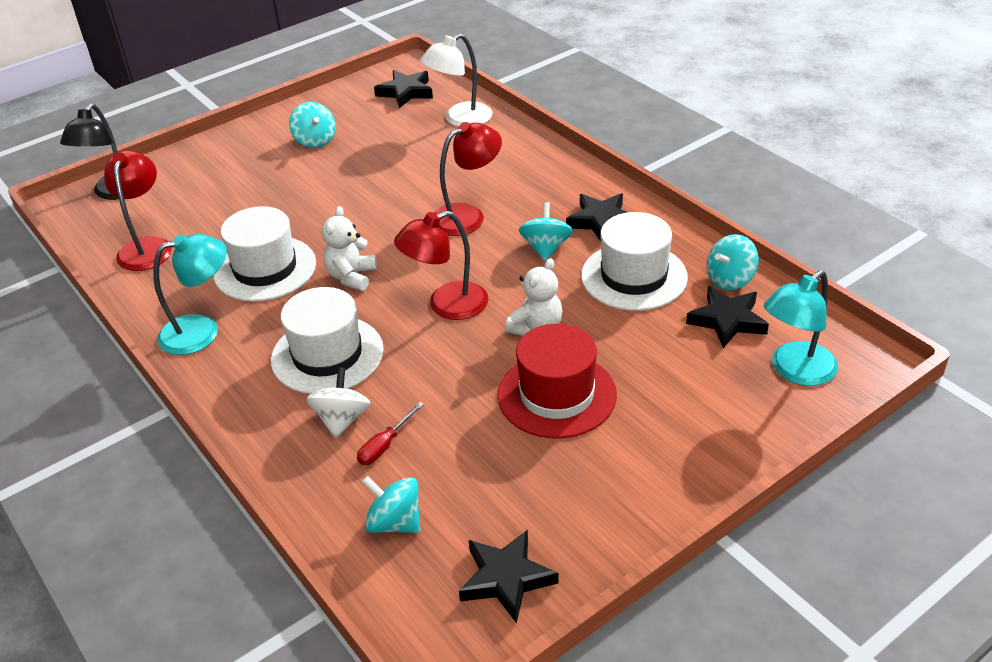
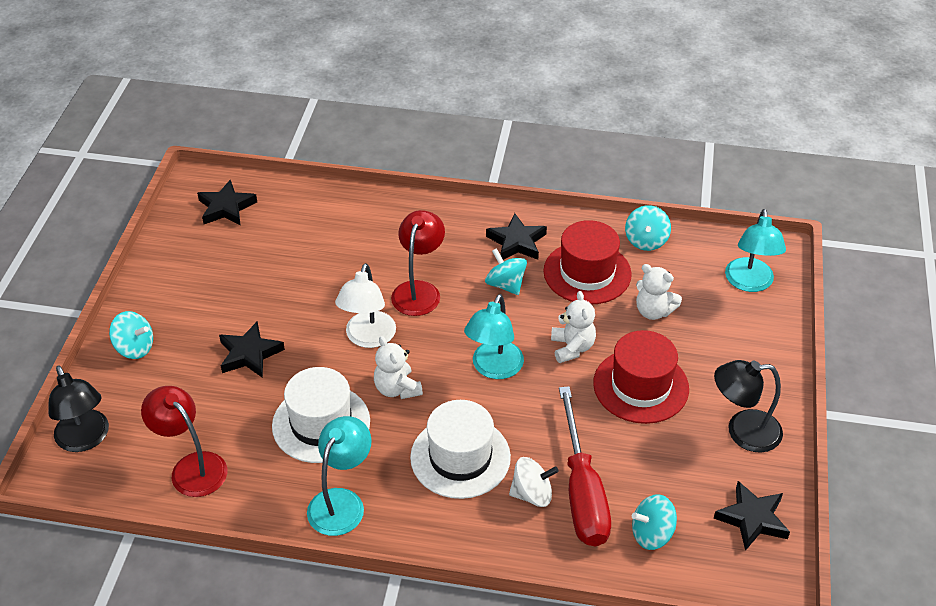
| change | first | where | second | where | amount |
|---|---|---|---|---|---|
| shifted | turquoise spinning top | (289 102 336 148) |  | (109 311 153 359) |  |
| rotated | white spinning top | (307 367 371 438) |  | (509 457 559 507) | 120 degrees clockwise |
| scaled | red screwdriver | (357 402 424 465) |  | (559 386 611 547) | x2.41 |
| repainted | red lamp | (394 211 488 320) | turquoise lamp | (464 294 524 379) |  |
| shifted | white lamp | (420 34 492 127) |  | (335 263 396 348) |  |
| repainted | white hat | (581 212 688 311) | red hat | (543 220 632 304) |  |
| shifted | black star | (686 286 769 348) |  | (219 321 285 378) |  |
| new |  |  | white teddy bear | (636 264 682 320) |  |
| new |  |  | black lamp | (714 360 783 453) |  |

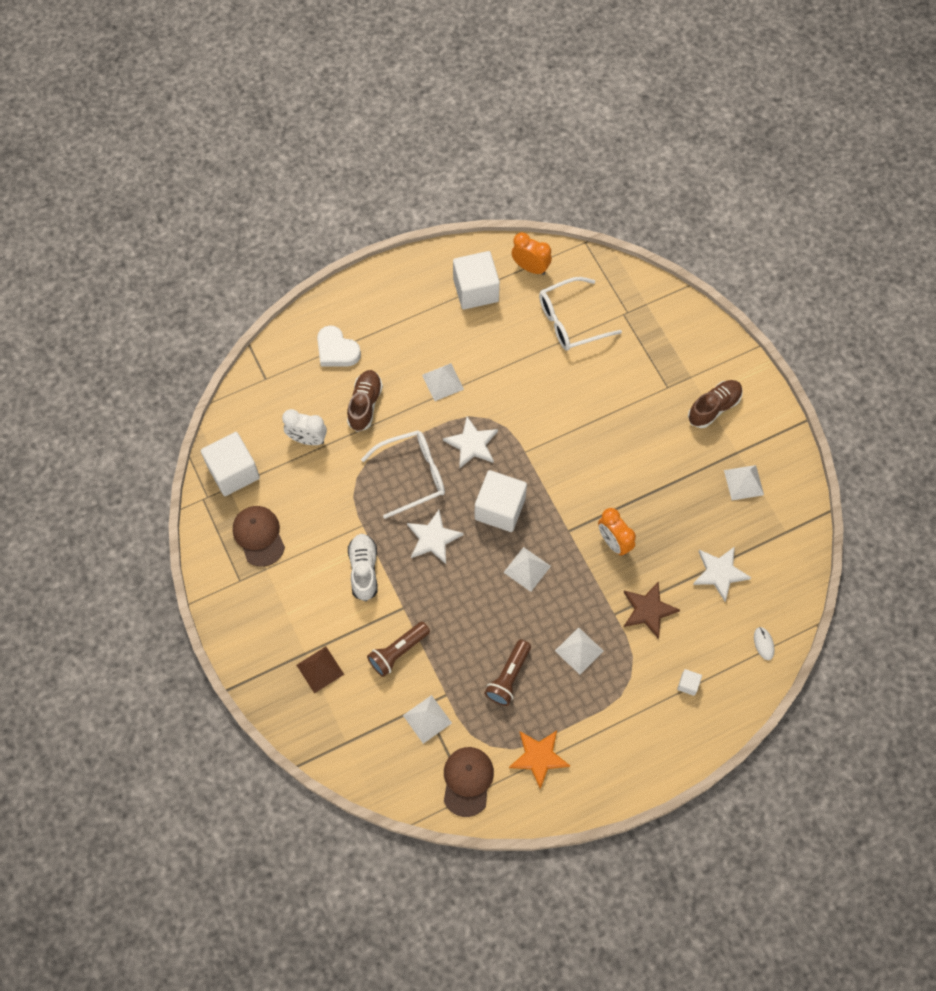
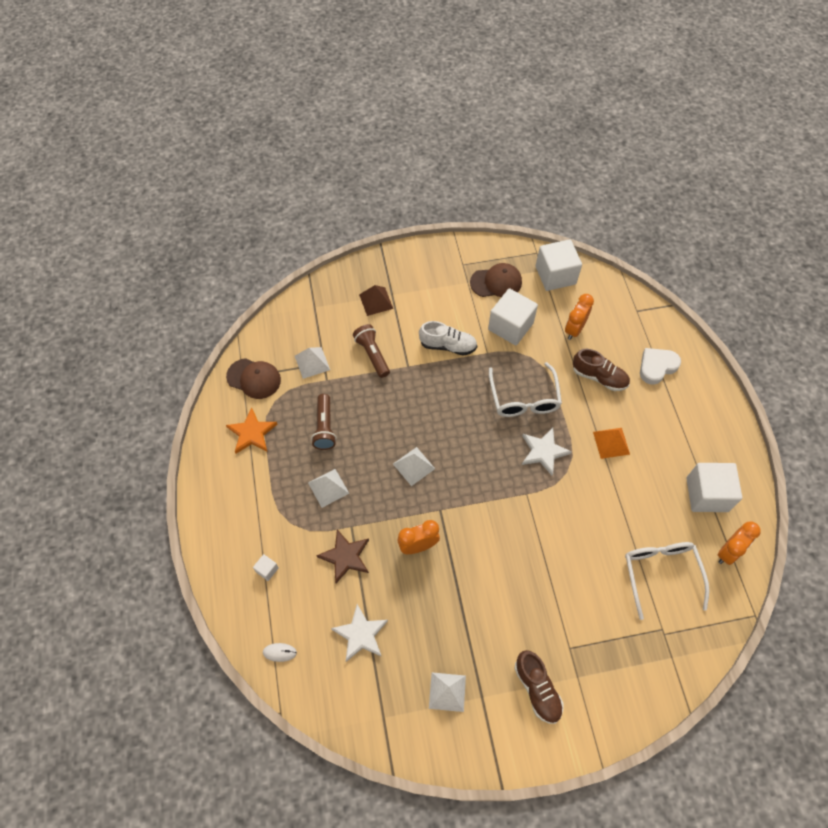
| change | first | where | second | where | amount |
|---|---|---|---|---|---|
| repainted | white clock | (282 409 327 445) | orange clock | (565 294 594 340) |  |
| gone | white star | (407 510 463 564) |  |  |  |
| repainted | white pyramid | (422 363 464 401) | orange pyramid | (593 428 630 459) |  |
| shifted | white cube | (475 470 527 532) |  | (488 288 538 345) |  |
| rotated | brown flashlight | (485 639 531 706) |  | (311 394 337 450) | 135 degrees counterclockwise |

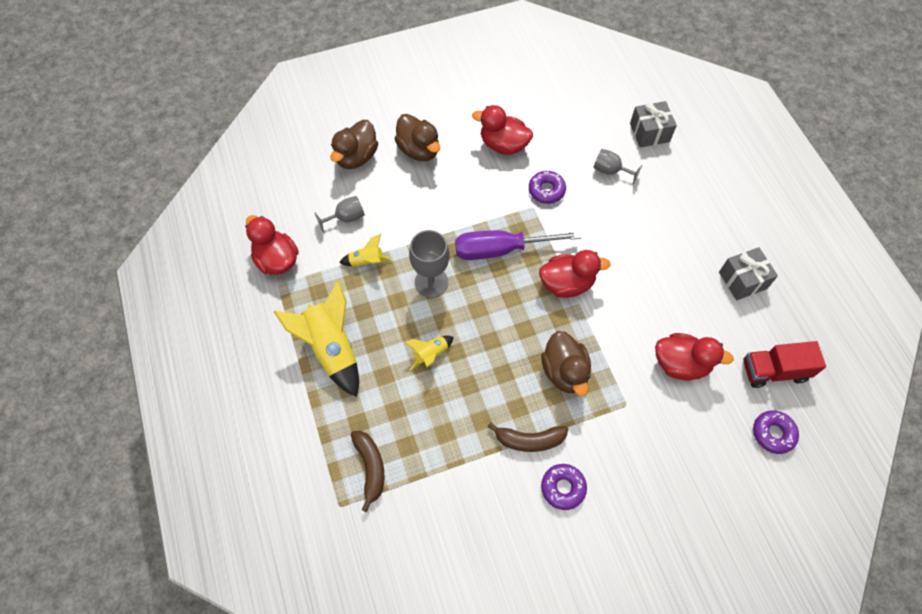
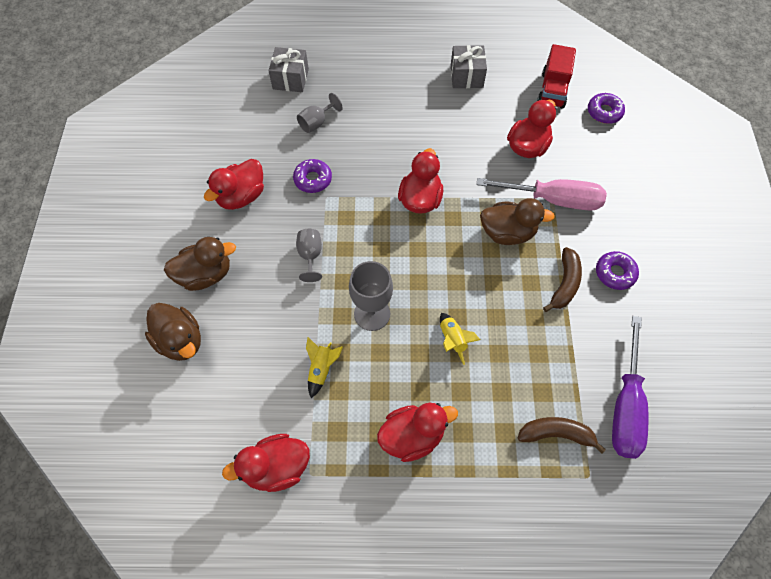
| change | first | where | second | where | amount |
|---|---|---|---|---|---|
| swapped | yellow rocket | (274 281 359 397) | red duck | (377 403 458 462) |  |
| shifted | grey goblet | (315 196 365 232) |  | (296 229 322 282) |  |
| shifted | purple screwdriver | (455 230 581 260) |  | (612 316 648 459) |  |
| new |  |  | pink screwdriver | (476 178 607 211) |  |

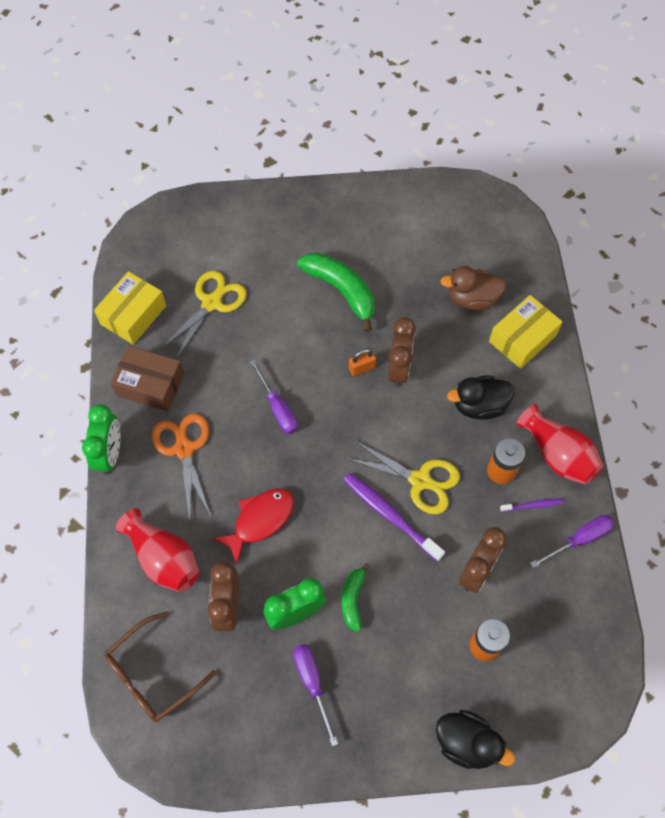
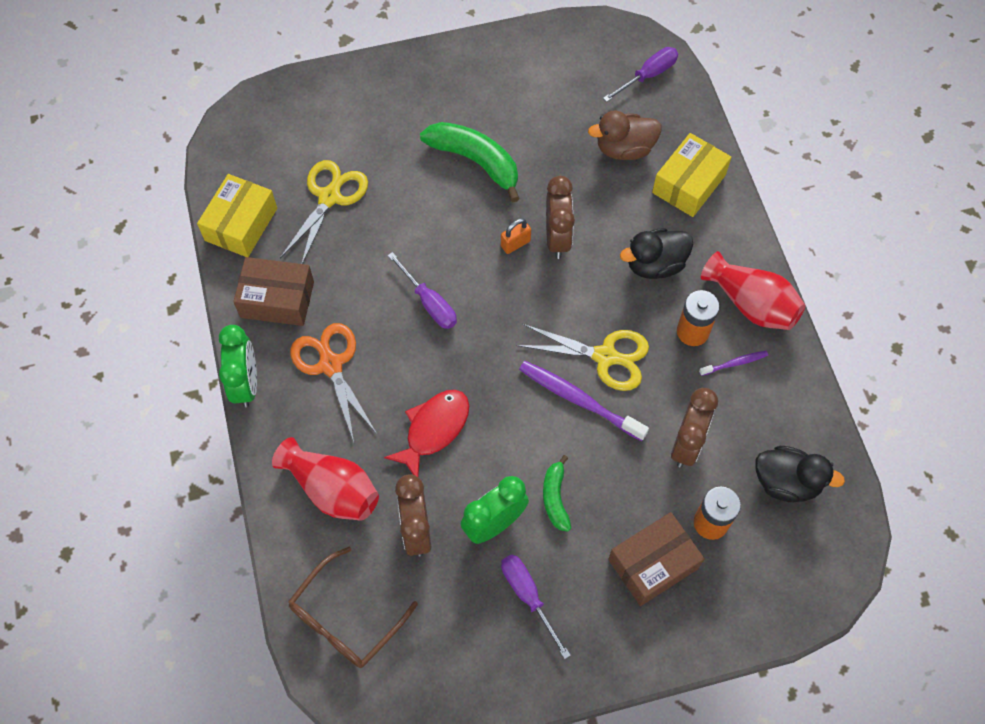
| change | first | where | second | where | amount |
|---|---|---|---|---|---|
| shifted | black duck | (436 710 515 769) |  | (755 446 845 502) |  |
| shifted | purple screwdriver | (531 515 614 568) |  | (603 47 678 102) |  |
| new |  |  | brown box | (608 512 705 606) |  |

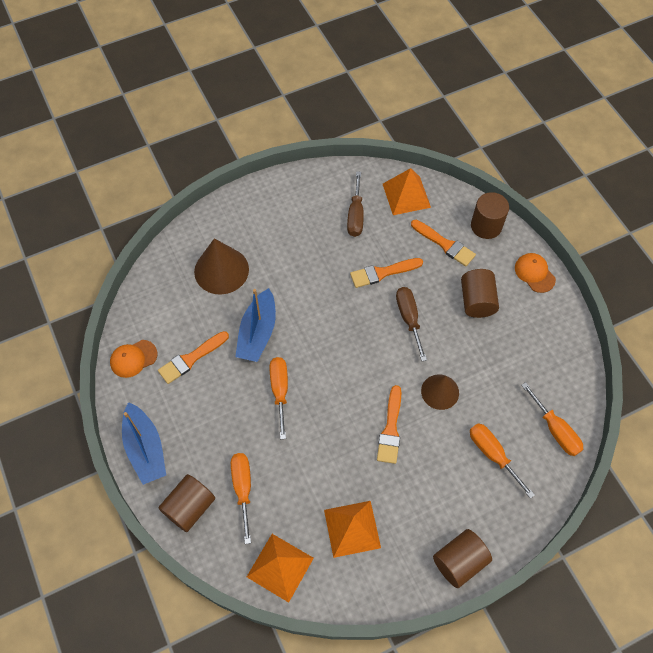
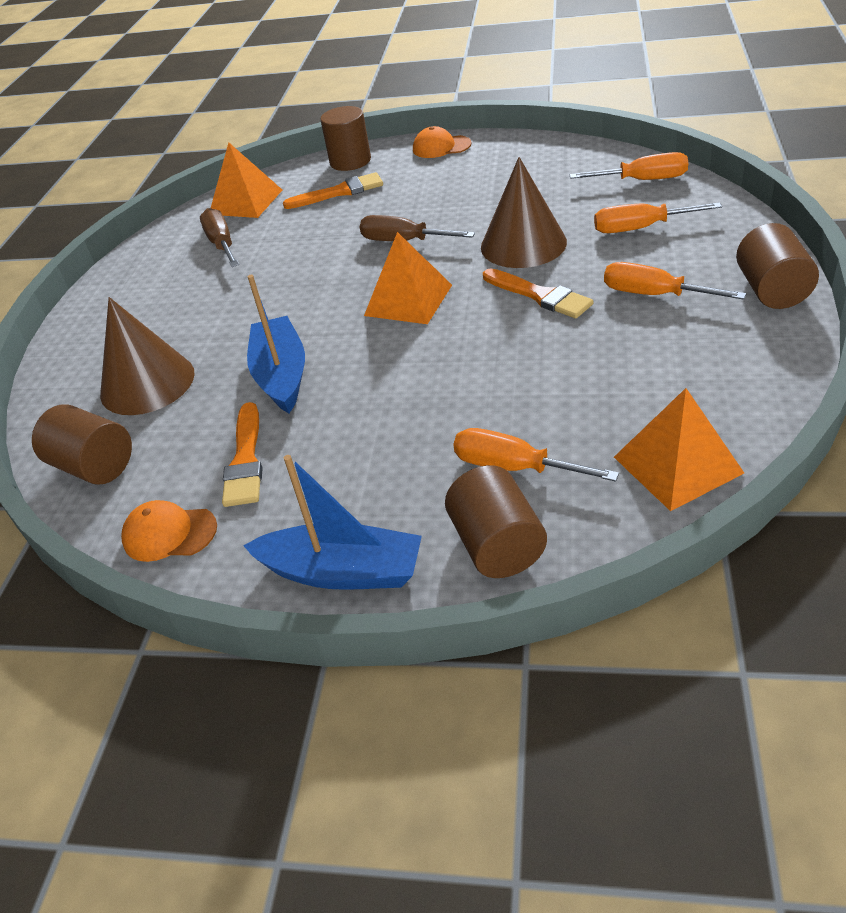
| change | first | where | second | where | amount |
|---|---|---|---|---|---|
| rotated | orange cap | (110 340 157 378) |  | (121 500 217 562) | 90 degrees clockwise |
| rotated | blue boat | (235 288 276 362) |  | (247 275 305 413) | 150 degrees counterclockwise |
| shifted | orange screwdriver | (270 357 288 439) |  | (604 262 746 300) |  |
| shifted | orange pyramid | (324 501 381 558) |  | (364 232 452 324) |  |
| rotated | brown screwdriver | (347 171 364 237) |  | (200 208 239 267) | 150 degrees counterclockwise |
| gone | orange brush | (350 258 423 288) |  |  |  |
| scaled | brown cone | (421 375 459 410) |  | (481 157 567 268) | x1.55 |
| shifted | brown cylinder | (461 269 499 318) |  | (32 404 132 485) |  |

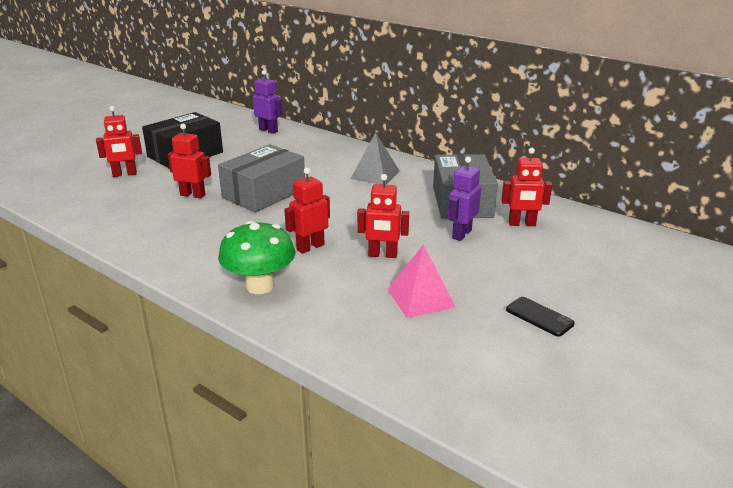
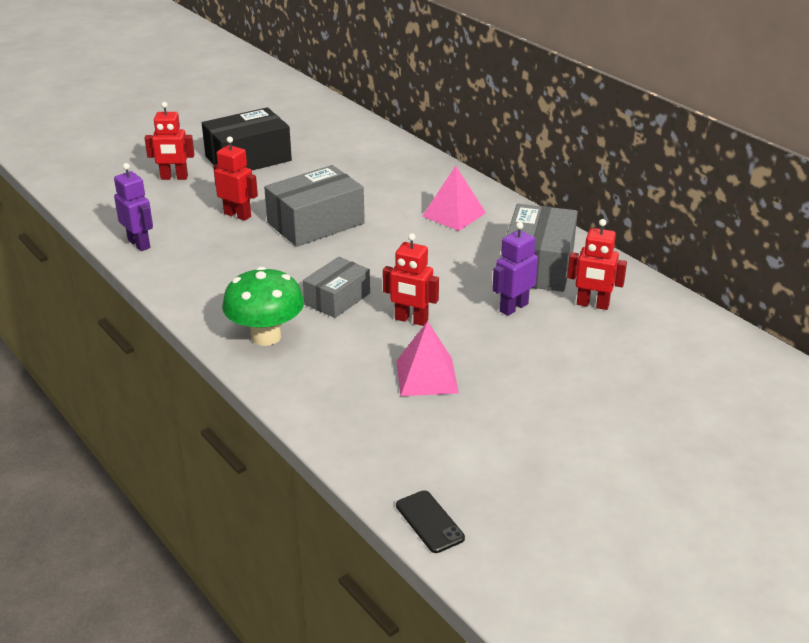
| change | first | where | second | where | amount |
|---|---|---|---|---|---|
| shifted | purple robot | (253 70 283 134) |  | (114 163 153 251) |  |
| swapped | red robot | (284 168 330 254) | grey box | (303 257 370 318) |  |
| repainted | grey pyramid | (350 133 400 185) | pink pyramid | (422 166 486 231) |  |
| shifted | black phone | (506 297 574 337) |  | (396 490 465 553) |  |

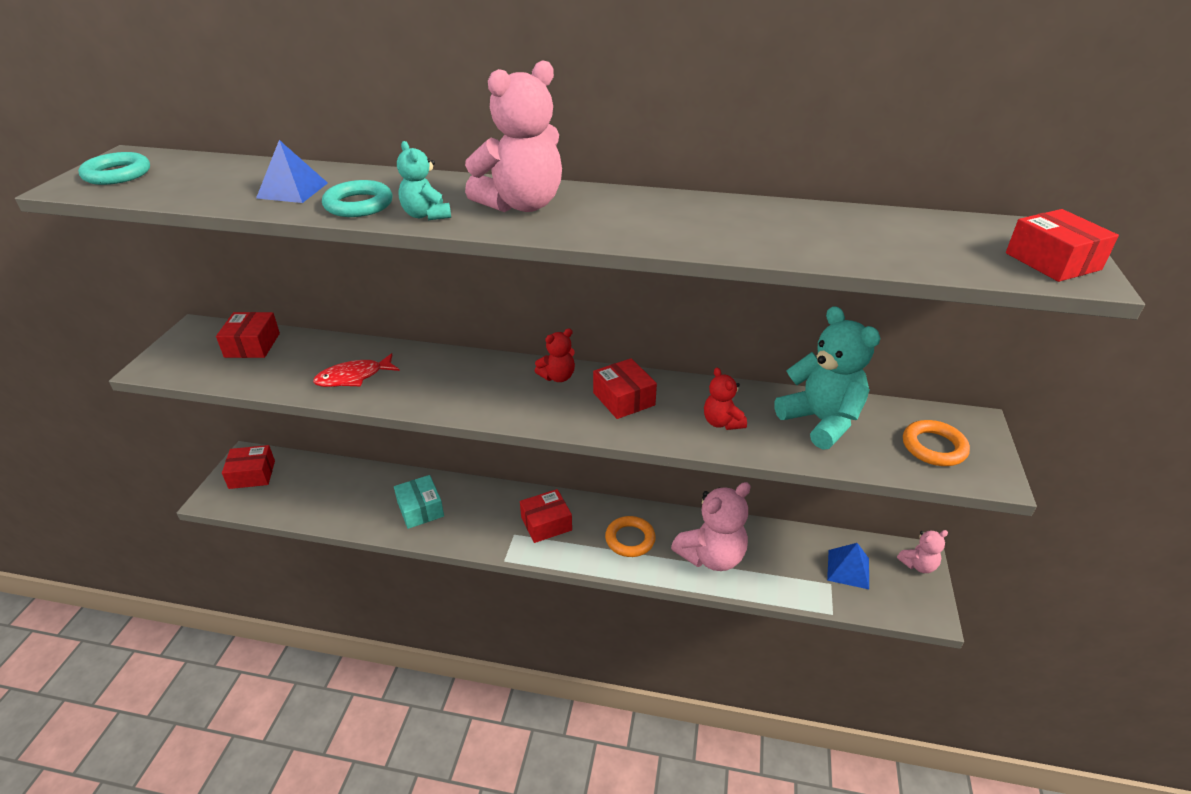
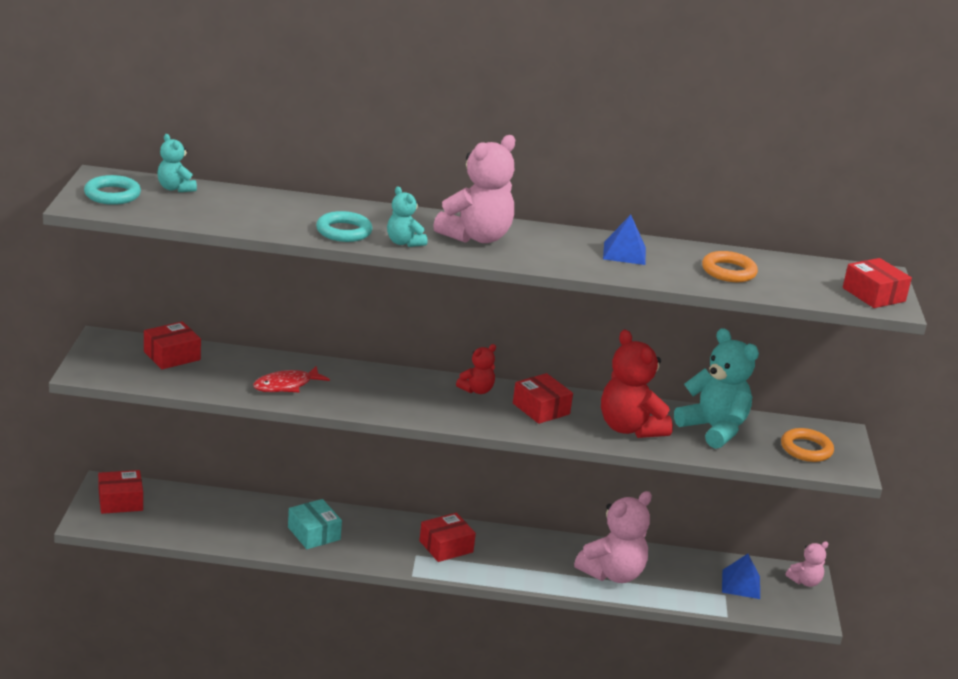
| change | first | where | second | where | amount |
|---|---|---|---|---|---|
| rotated | red box | (216 312 280 358) |  | (144 321 201 369) | 60 degrees clockwise |
| shifted | blue pyramid | (256 140 328 203) |  | (603 215 646 265) |  |
| shifted | orange ring | (605 516 656 557) |  | (702 251 758 282) |  |
| scaled | red teddy bear | (704 368 747 430) |  | (601 330 673 438) | x1.92 |
| new |  |  | turquoise teddy bear | (157 134 197 192) |  |

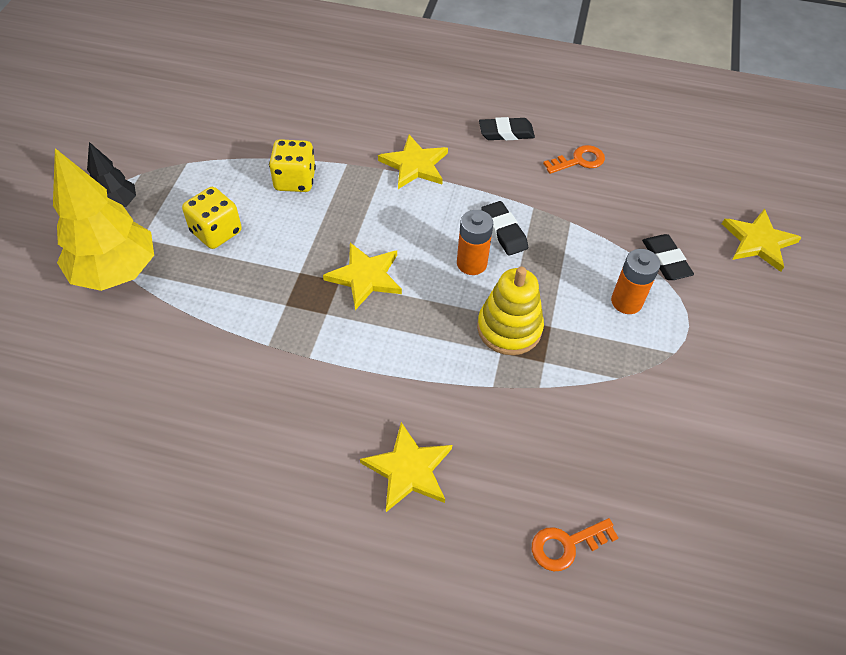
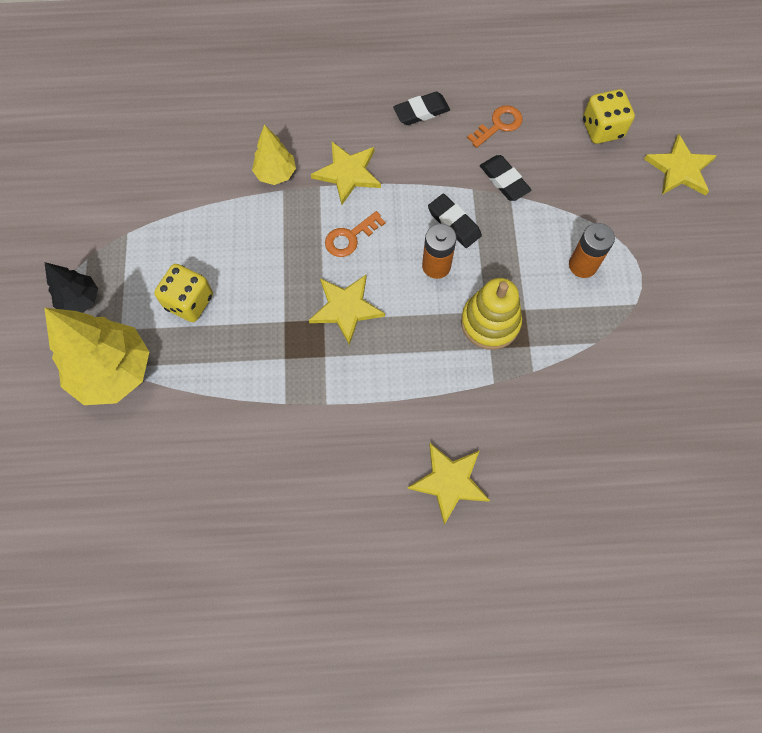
| change | first | where | second | where | amount |
|---|---|---|---|---|---|
| shifted | yellow dice | (269 139 316 192) |  | (583 89 635 144) |  |
| shifted | orange key | (532 518 619 571) |  | (325 211 386 257) |  |
| shifted | black eraser | (642 234 694 280) |  | (480 155 532 201) |  |
| new |  |  | yellow tree | (252 125 296 185) |  |

